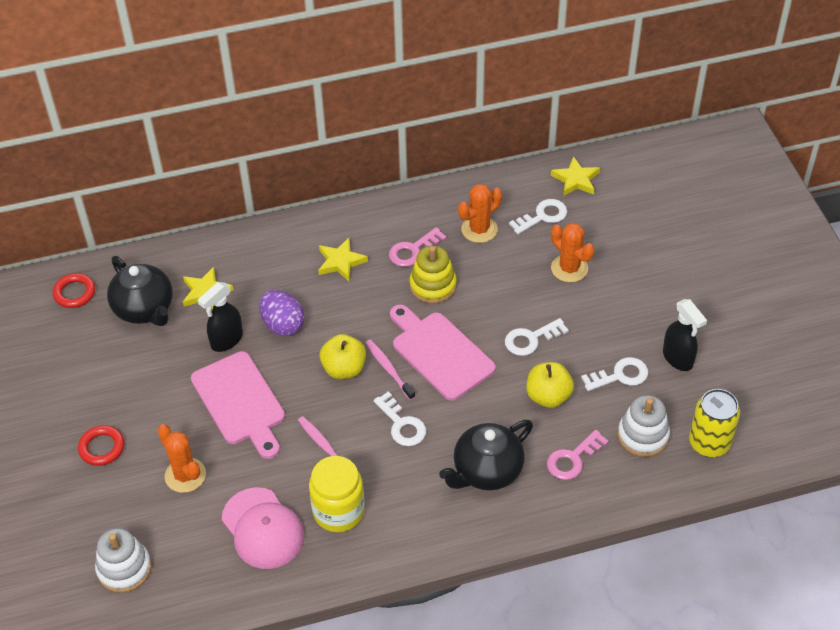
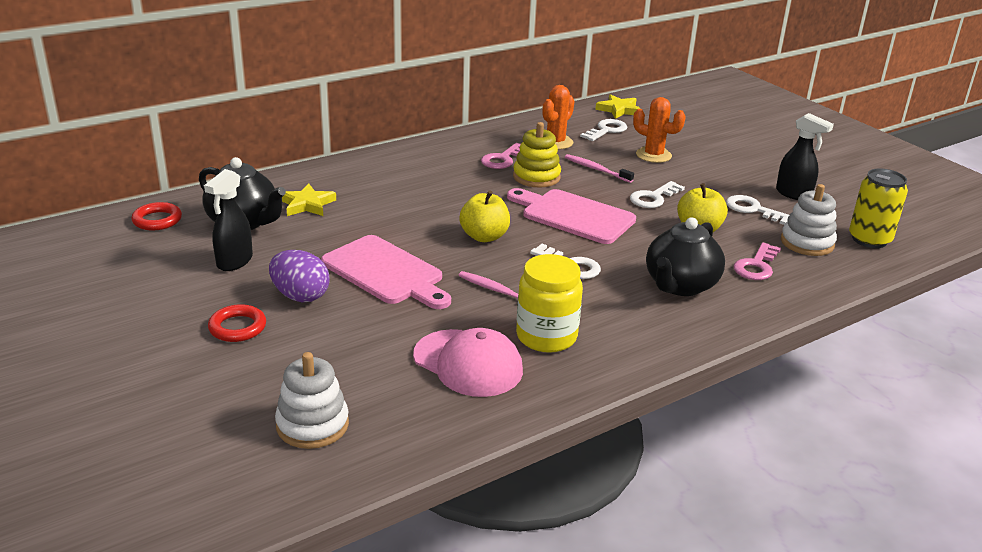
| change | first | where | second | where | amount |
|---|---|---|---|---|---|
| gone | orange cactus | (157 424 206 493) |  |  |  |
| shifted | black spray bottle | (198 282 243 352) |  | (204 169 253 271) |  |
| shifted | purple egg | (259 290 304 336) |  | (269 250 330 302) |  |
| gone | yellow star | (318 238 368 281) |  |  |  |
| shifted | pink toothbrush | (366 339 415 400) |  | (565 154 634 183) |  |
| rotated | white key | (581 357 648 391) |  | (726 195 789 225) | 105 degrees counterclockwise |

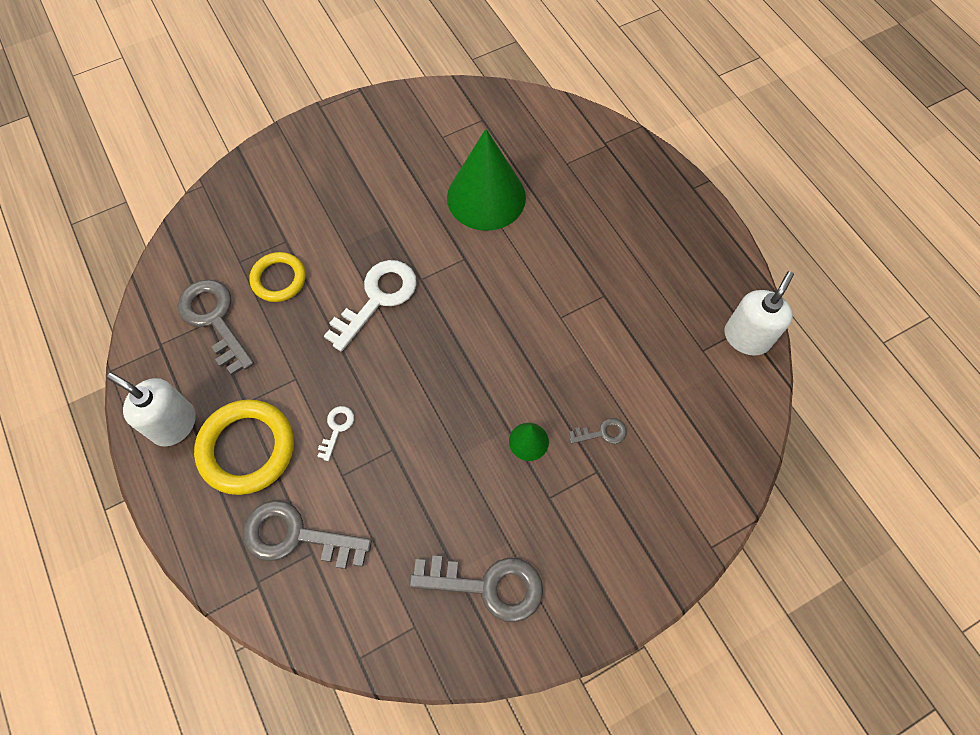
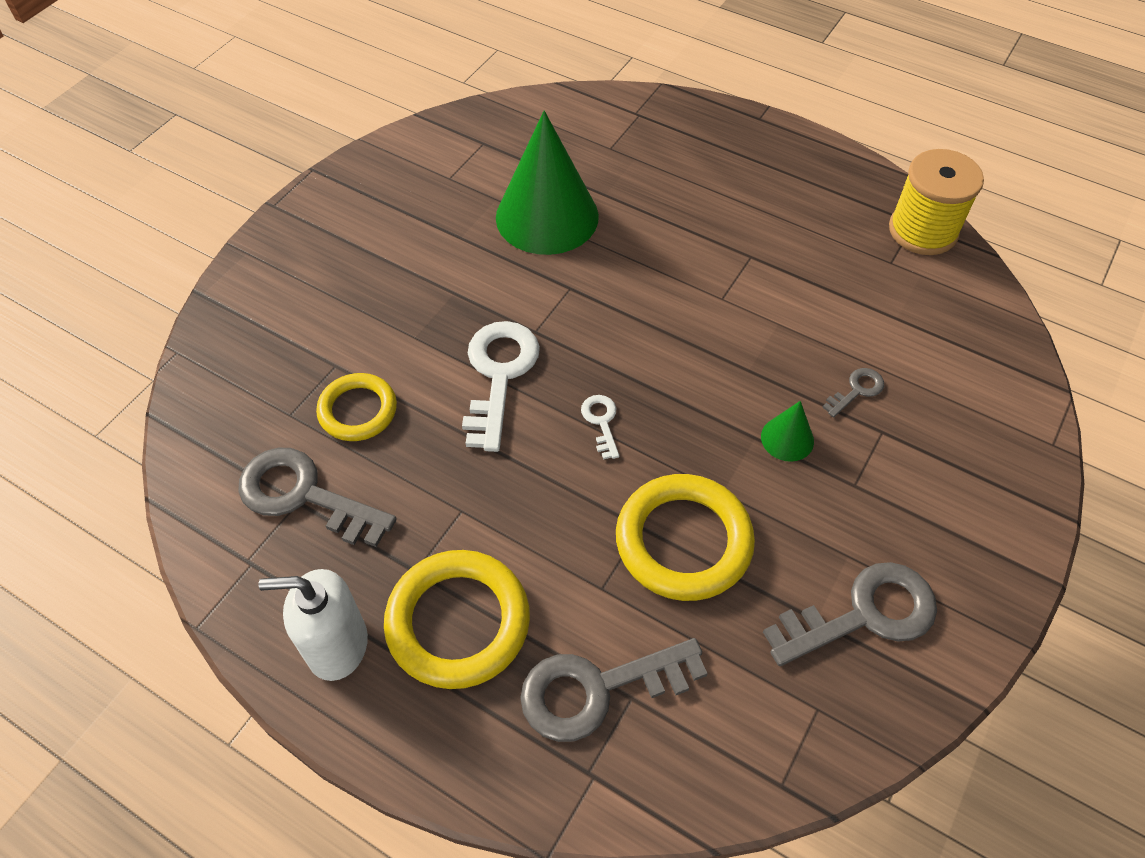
| change | first | where | second | where | amount |
|---|---|---|---|---|---|
| shifted | white key | (317 406 354 461) |  | (581 395 619 460) |  |
| swapped | white soap dispenser | (725 271 794 356) | yellow spool | (889 149 984 255) |  |
| new |  |  | yellow ring | (616 474 755 601) |  |

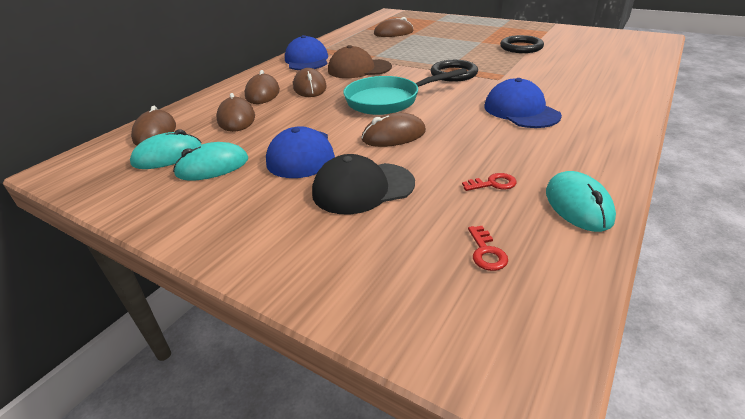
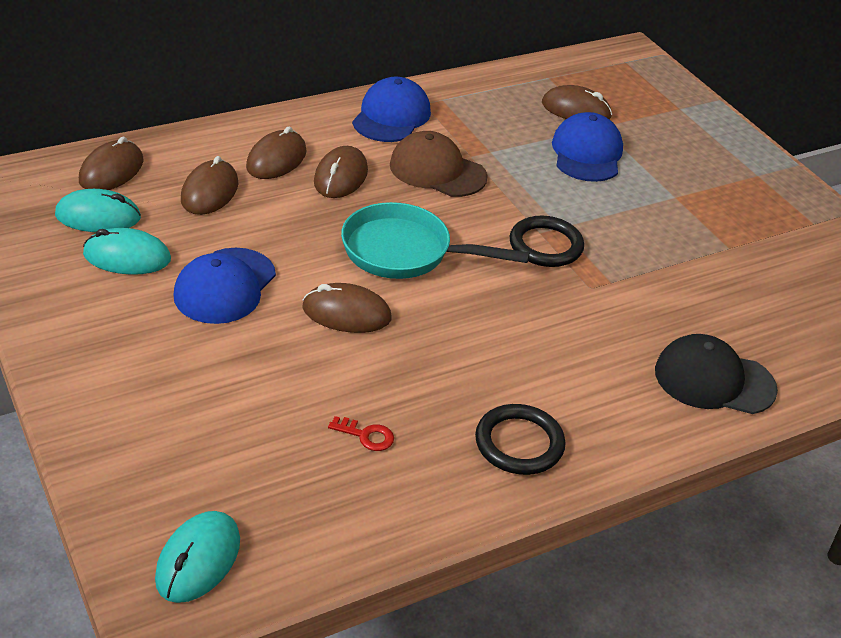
| change | first | where | second | where | amount |
|---|---|---|---|---|---|
| shifted | black cap | (312 154 415 214) |  | (655 334 778 414) |  |
| gone | red key | (468 226 508 271) |  |  |  |
| shifted | blue cap | (484 78 562 128) |  | (552 112 623 182) |  |
| shifted | black ring | (500 35 544 53) |  | (475 404 565 475) |  |
| shifted | turquoise mouse | (546 171 616 232) |  | (155 511 240 603) |  |

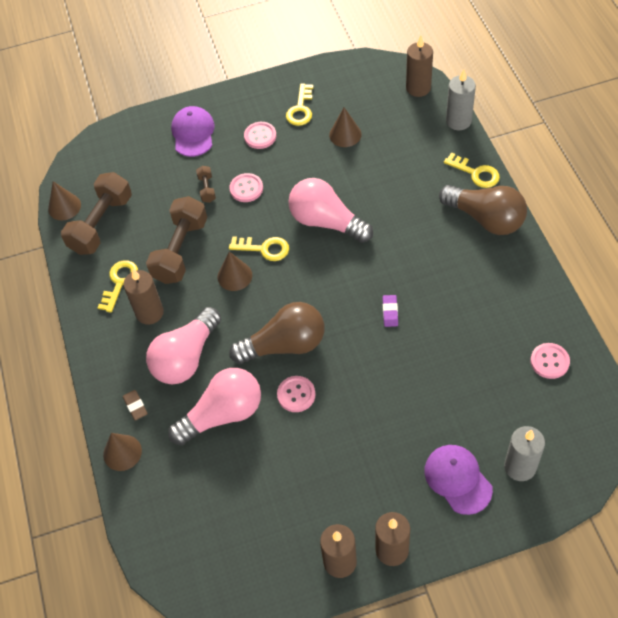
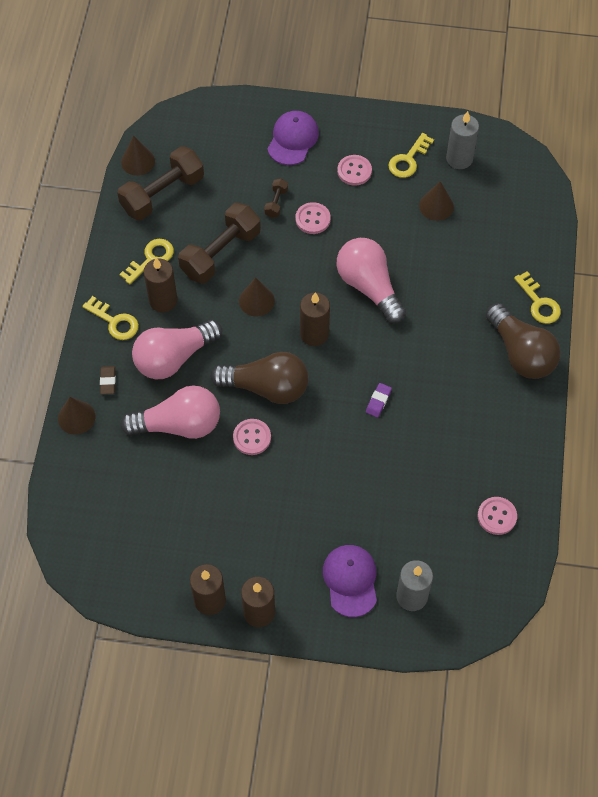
| change | first | where | second | where | amount |
|---|---|---|---|---|---|
| shifted | yellow key | (229 236 289 261) |  | (82 296 139 340) |  |
| shifted | brown candle | (406 36 433 97) |  | (300 292 330 346) |  |
| shifted | grey candle | (446 69 476 130) |  | (446 111 479 169) |  |

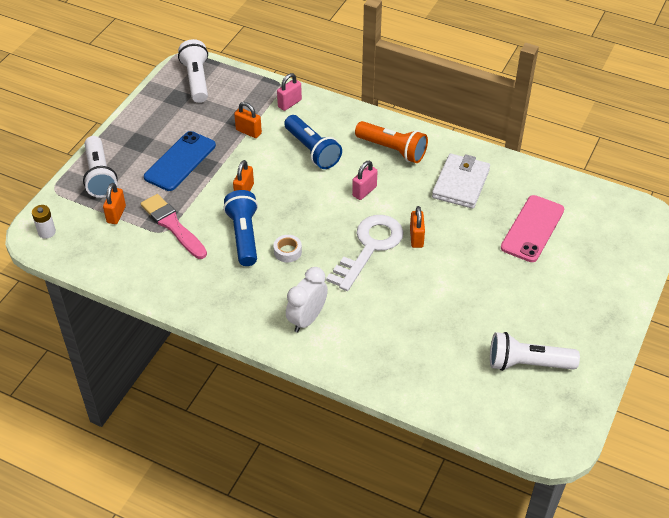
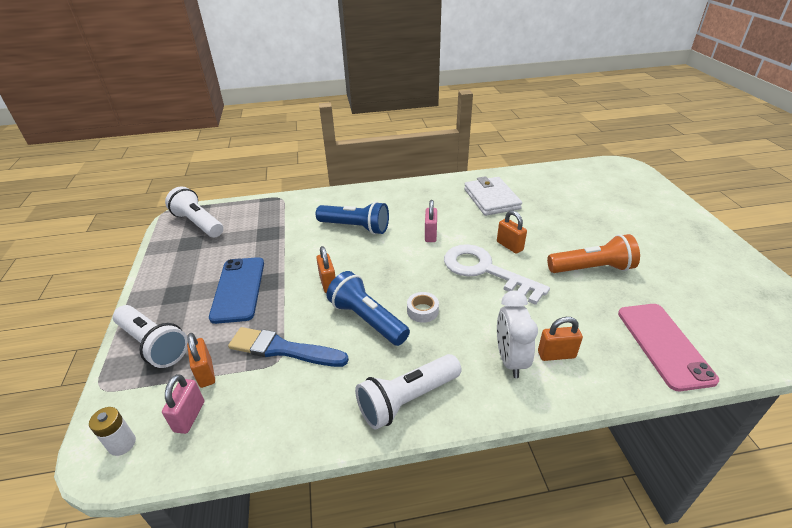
| change | first | where | second | where | amount |
|---|---|---|---|---|---|
| repainted | pink brush | (141 194 207 259) | blue brush | (228 327 349 367) |  |
| shifted | orange padlock | (234 102 262 138) |  | (538 317 583 361) |  |
| shifted | pink padlock | (277 73 302 111) |  | (162 374 204 434) |  |
| rotated | white key | (326 215 403 291) |  | (444 244 550 305) | 45 degrees counterclockwise |
| shifted | orange flashlight | (355 121 428 163) |  | (547 234 640 273) |  |
| shifted | white flashlight | (490 332 580 371) |  | (355 354 462 430) |  |
| shifted | pink phone | (501 195 564 262) |  | (618 304 719 391) |  |

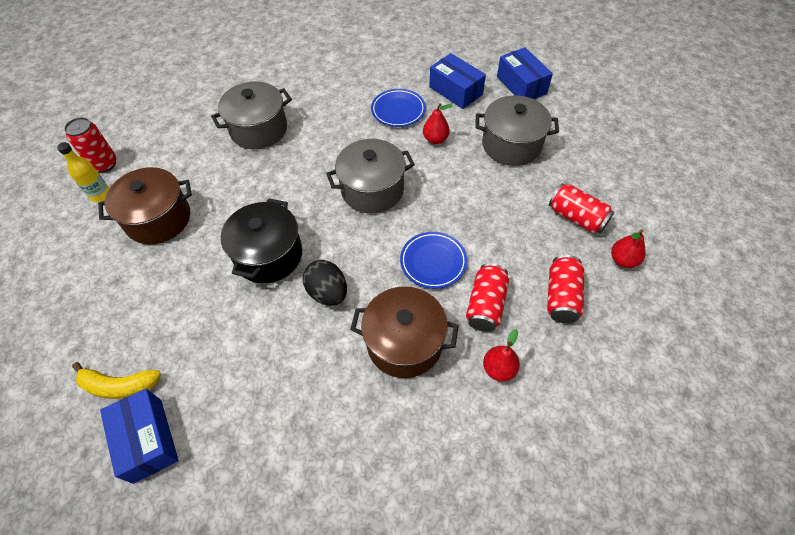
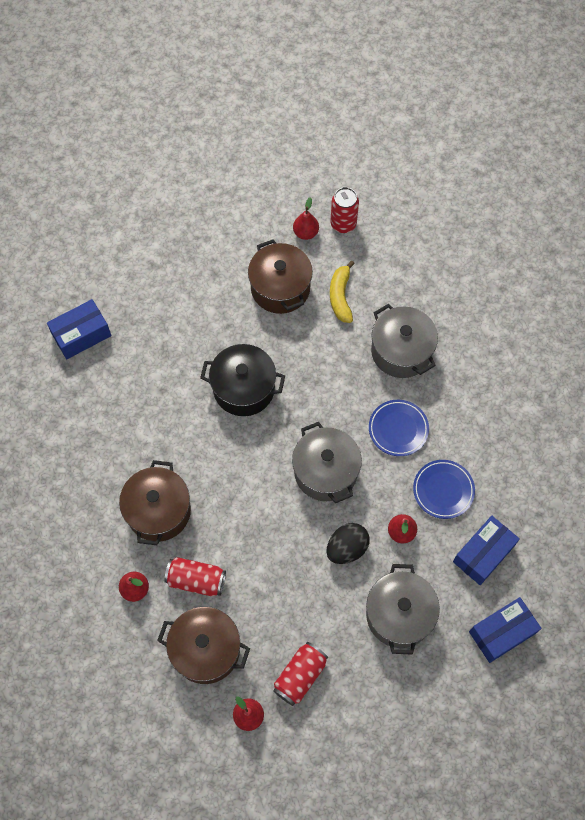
| change | first | where | second | where | amount |
|---|---|---|---|---|---|
| swapped | yellow bottle | (57 142 109 202) | red pear | (293 197 319 240) |  |
| shifted | yellow banana | (72 362 161 399) |  | (330 261 355 323) |  |
| shifted | black egg | (303 260 347 306) |  | (326 523 370 564) |  |
| shifted | blue plate | (400 232 467 289) |  | (369 400 429 456) |  |
| swapped | red can | (547 255 584 323) | brown pot | (157 607 250 684) |  |

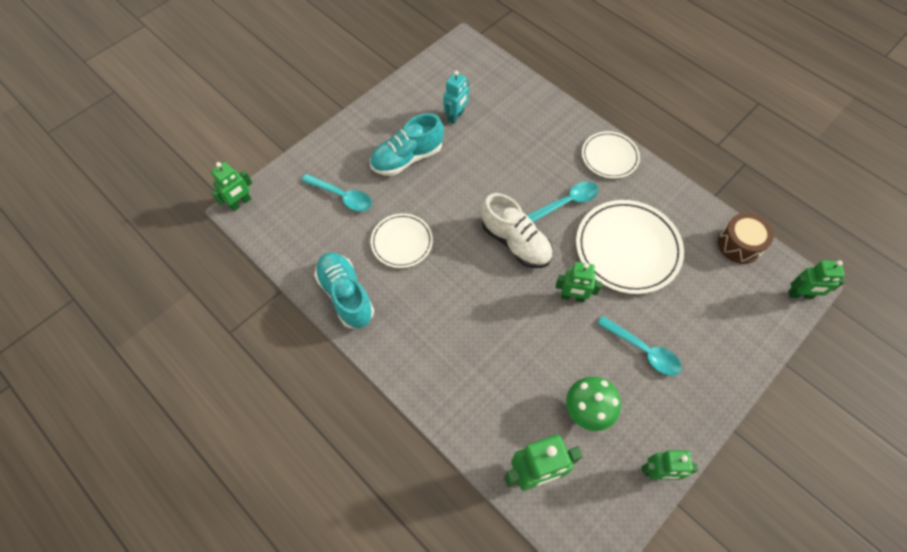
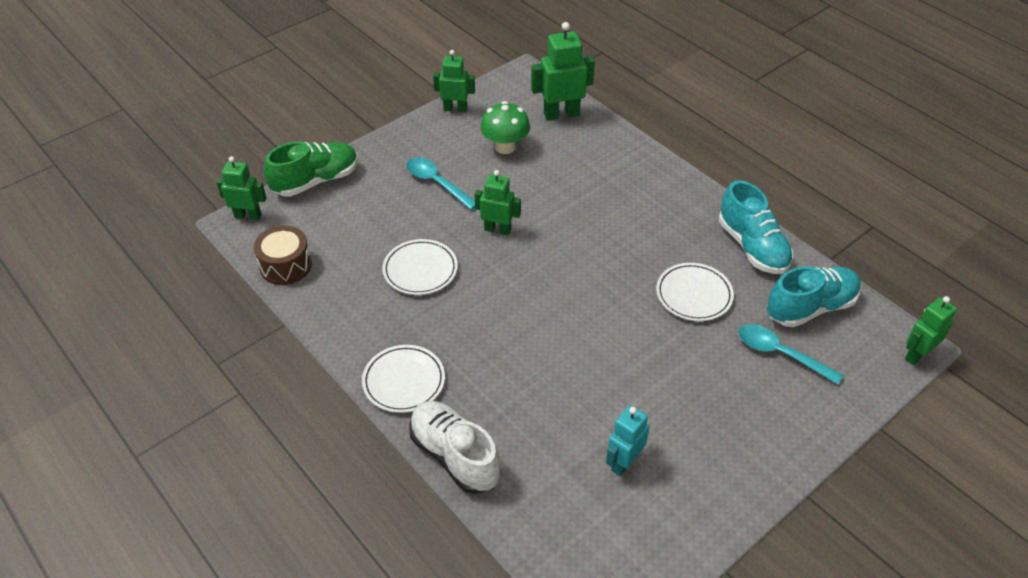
| change | first | where | second | where | amount |
|---|---|---|---|---|---|
| shifted | turquoise shoe | (370 113 444 176) |  | (767 266 861 327) |  |
| shifted | white shoe | (482 193 553 268) |  | (409 401 501 494) |  |
| gone | turquoise spoon | (527 181 599 222) |  |  |  |
| scaled | white plate | (576 200 684 294) |  | (382 239 458 295) | x0.59 |
| new |  |  | green shoe | (264 142 358 197) |  |

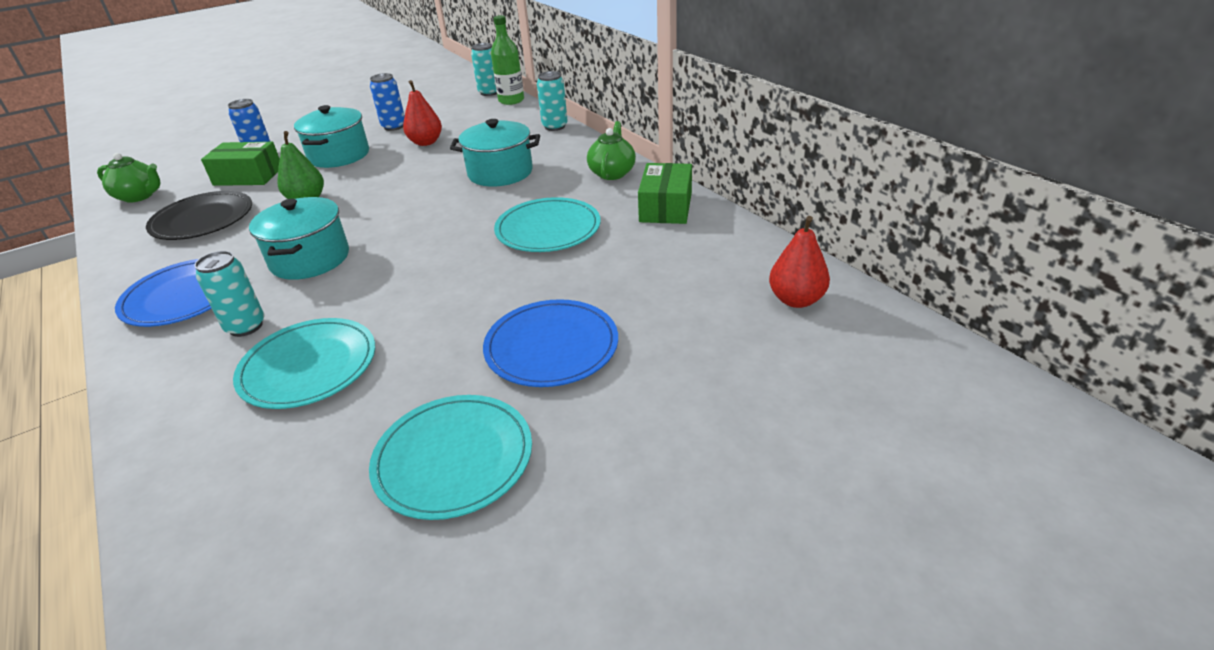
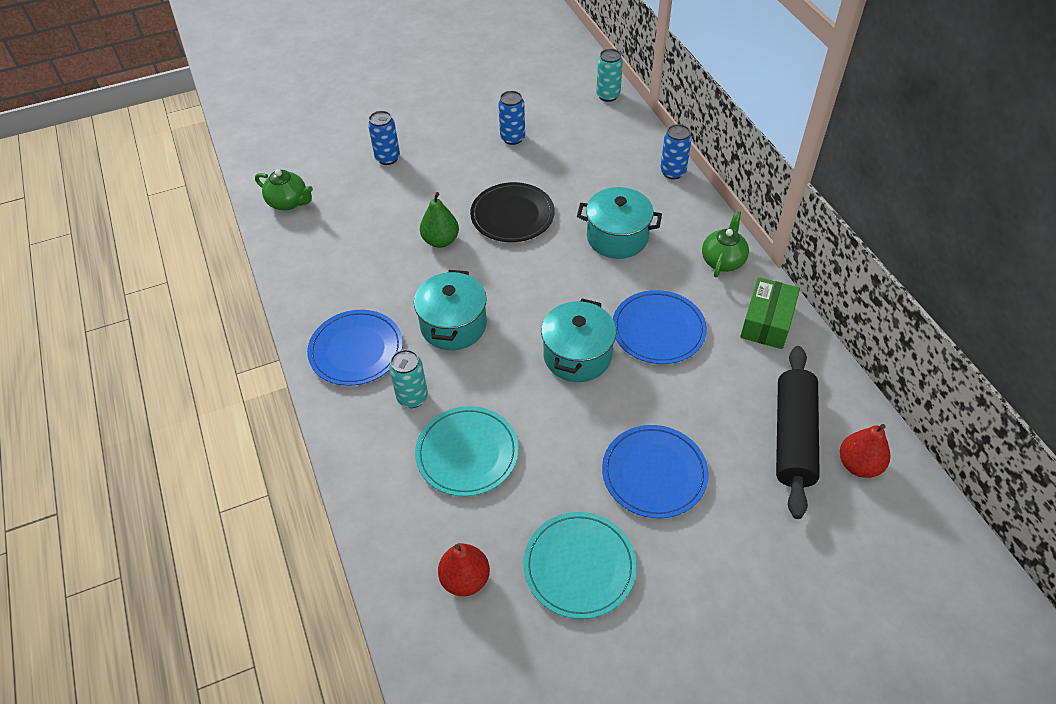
| change | first | where | second | where | amount |
|---|---|---|---|---|---|
| shifted | black plate | (146 191 252 240) |  | (470 182 555 242) |  |
| gone | green box | (201 142 280 186) |  |  |  |
| shifted | turquoise pot | (294 105 369 168) |  | (541 299 616 382) |  |
| shifted | red pear | (403 80 442 146) |  | (438 543 490 596) |  |
| gone | green bottle | (491 15 524 105) |  |  |  |
| repainted | turquoise plate | (494 197 601 252) | blue plate | (613 290 707 364) |  |
| repainted | turquoise can | (537 71 568 131) | blue can | (660 124 692 179) |  |
| new |  |  | black rolling pin | (776 346 820 519) |  |

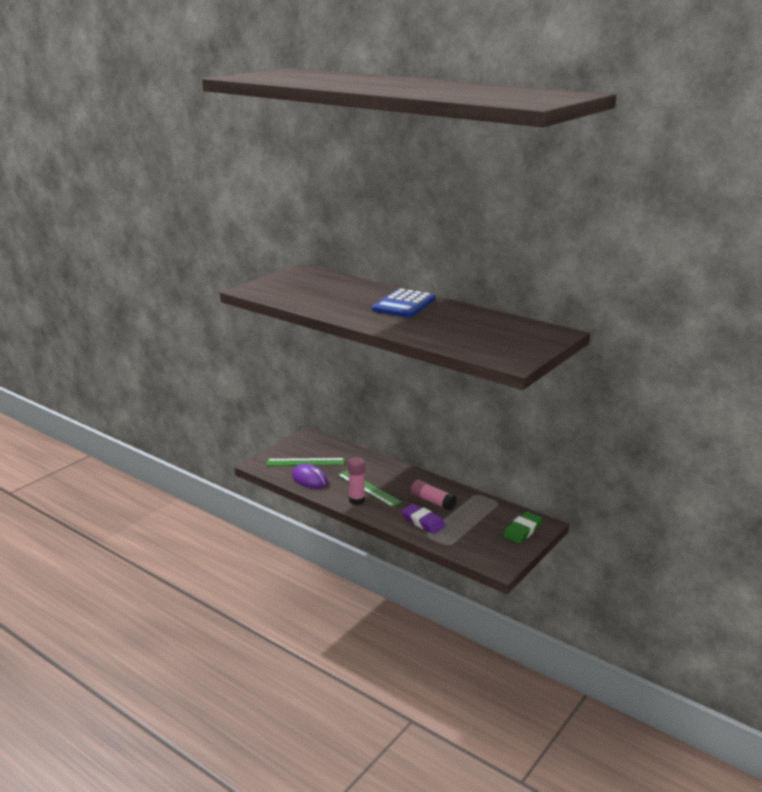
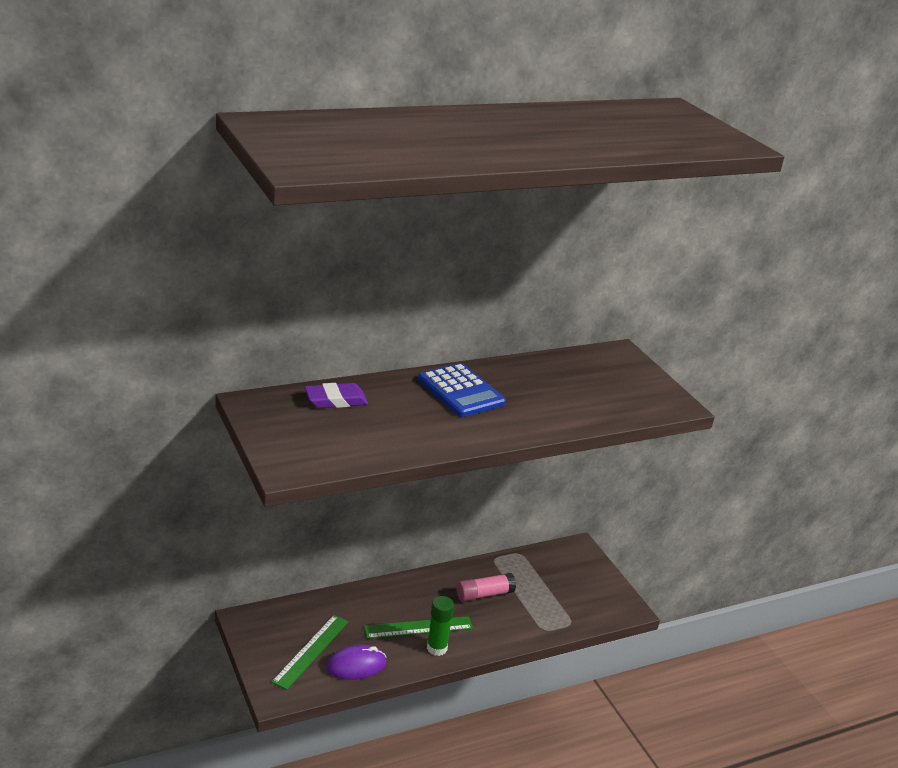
| change | first | where | second | where | amount |
|---|---|---|---|---|---|
| repainted | pink glue stick | (348 457 365 505) | green glue stick | (427 596 454 656) |  |
| shifted | purple eraser | (402 504 445 534) |  | (304 383 368 408) |  |
| gone | green eraser | (503 512 542 543) |  |  |  |

